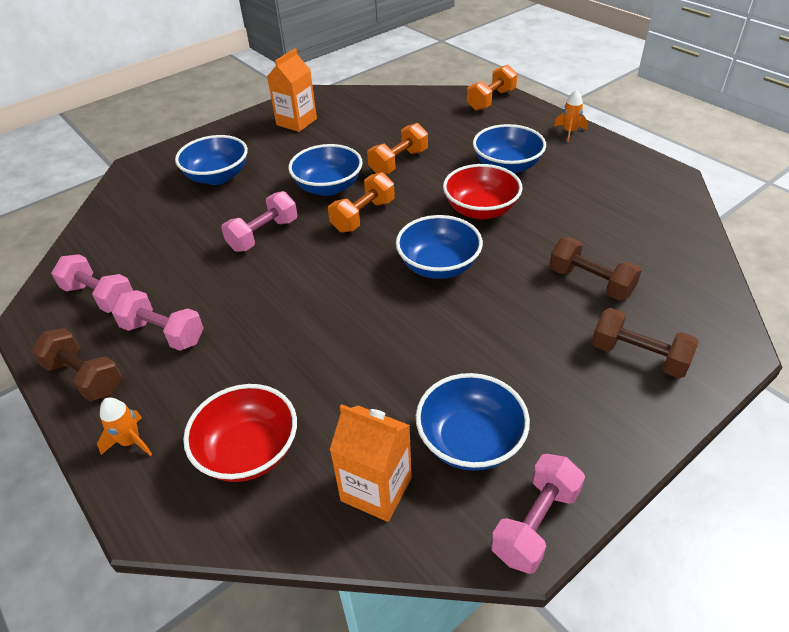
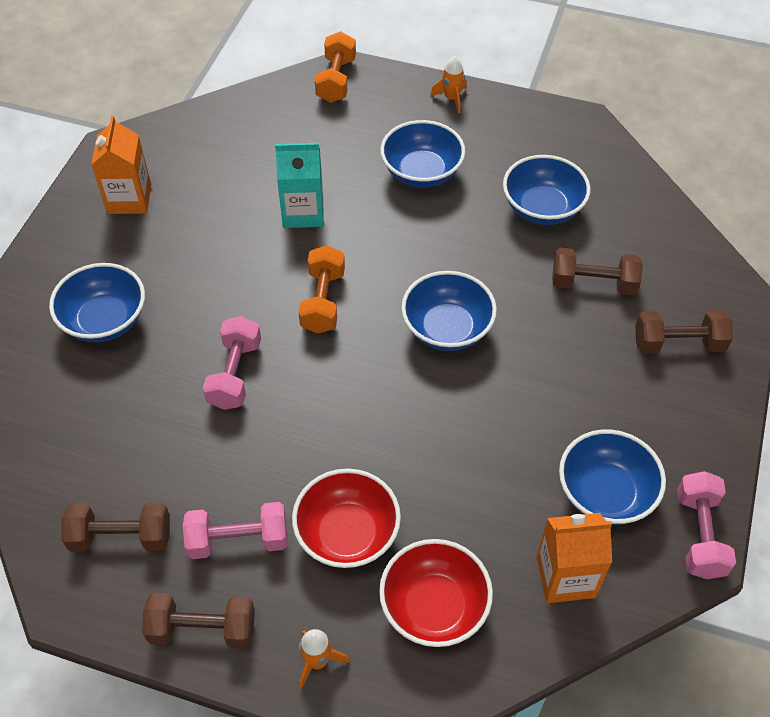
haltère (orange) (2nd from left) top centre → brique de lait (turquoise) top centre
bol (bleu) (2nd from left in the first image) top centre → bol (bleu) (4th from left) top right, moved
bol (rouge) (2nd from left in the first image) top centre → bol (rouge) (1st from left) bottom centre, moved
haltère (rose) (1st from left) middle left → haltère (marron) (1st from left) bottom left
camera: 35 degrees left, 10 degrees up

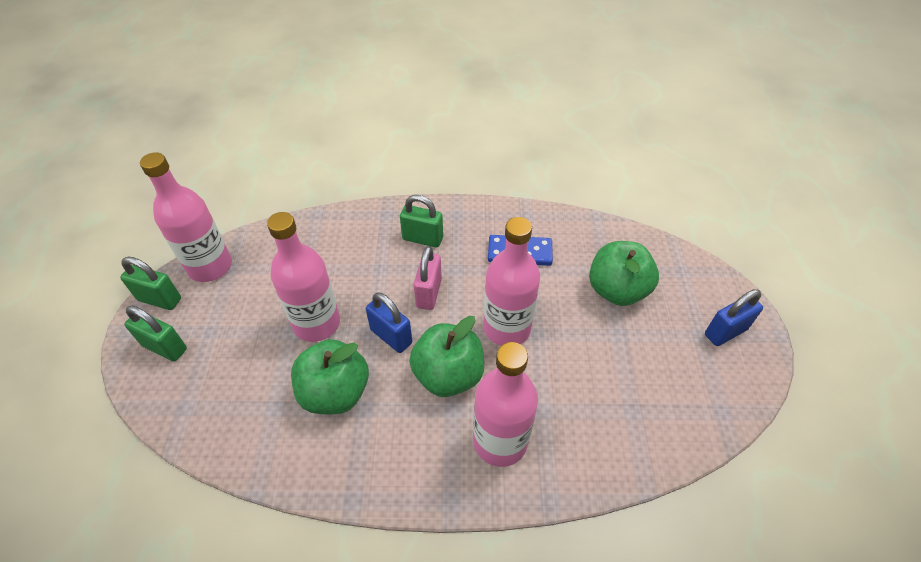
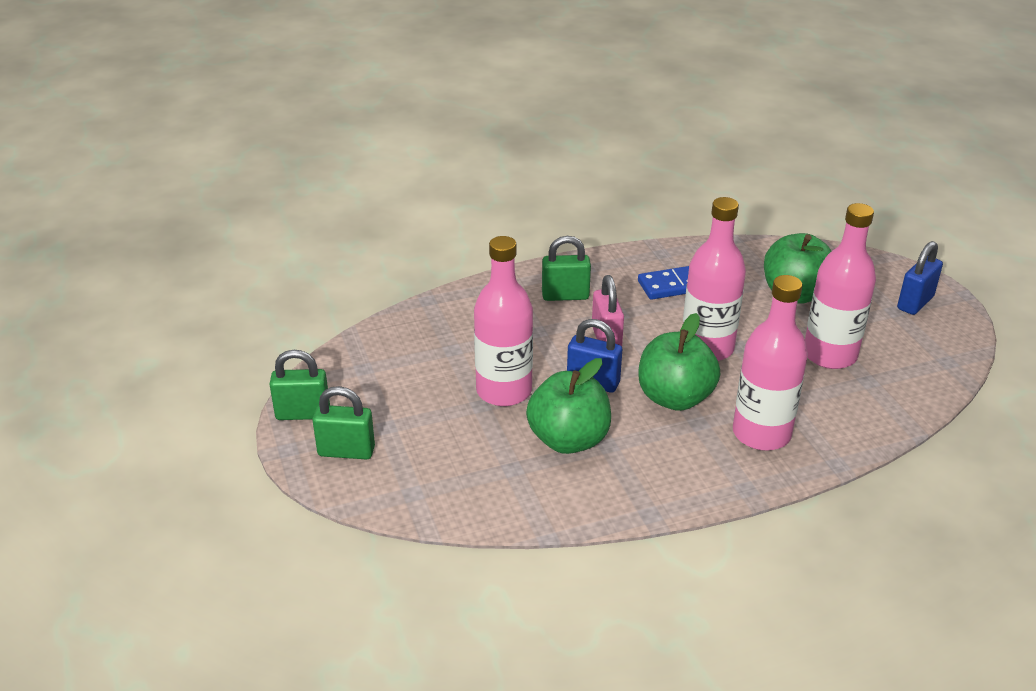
bouteille (rose) (1st from left in the first image) middle left → bouteille (rose) (4th from left) middle right, moved
camera: 20 degrees left, 15 degrees down

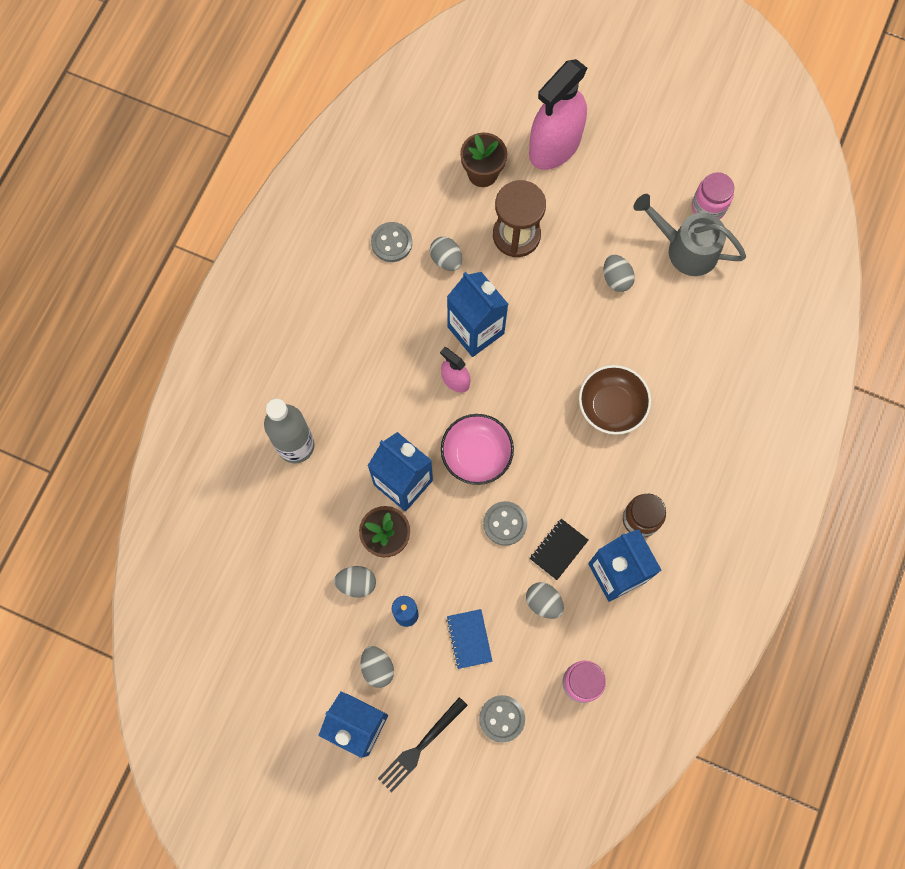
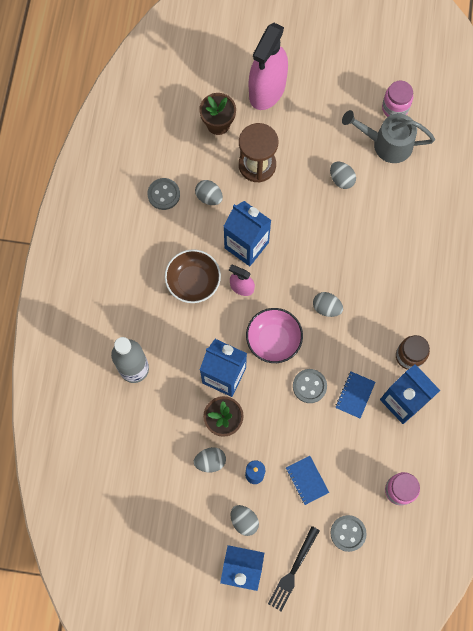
bol (marron) middle right → bol (marron) centre, moved
carnet (noir) centre → carnet (bleu) (2nd from left) middle right
œuf (gris) (4th from left) bottom centre → œuf (gris) (4th from left) middle right, moved
camera: 15 degrees left, 0 degrees up

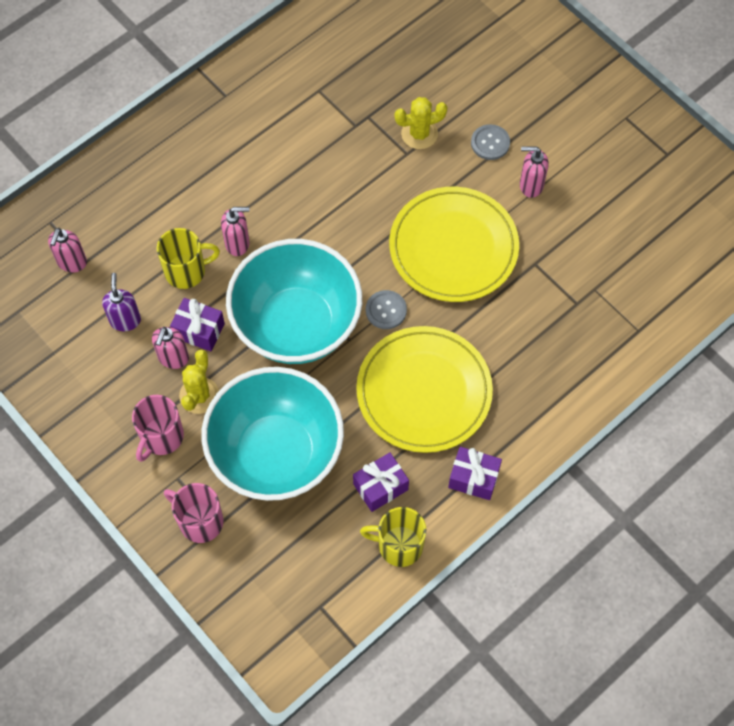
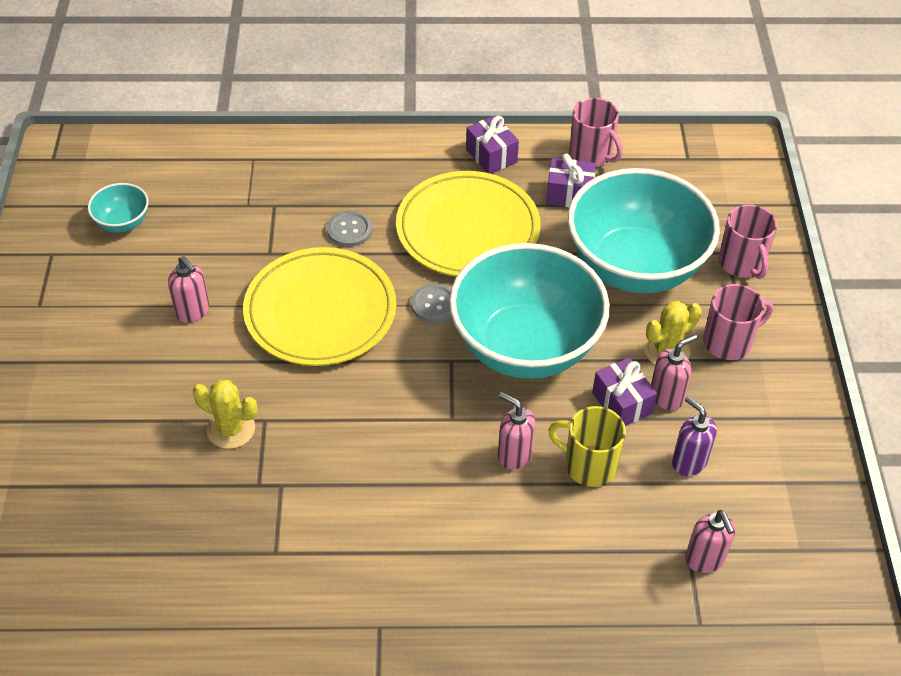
bouton (gris) (2nd from left in the first image) top right → bouton (gris) (1st from left) centre, moved
distributeur de savon (rose) (1st from left in the first image) middle left → distributeur de savon (rose) (4th from left) bottom right, 105 degrees clockwise
distributeur de savon (violet) middle left → distributeur de savon (violet) middle right, 105 degrees clockwise
tasse (jaune) (2nd from left) bottom centre → tasse (rose) (1st from left) top centre
- → bol (turquoise) (1st from left) top left
camera: 140 degrees left, 15 degrees down

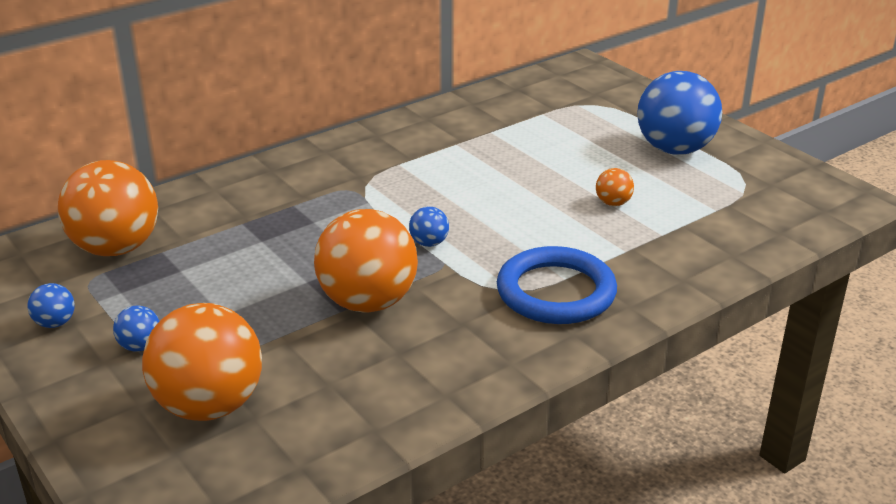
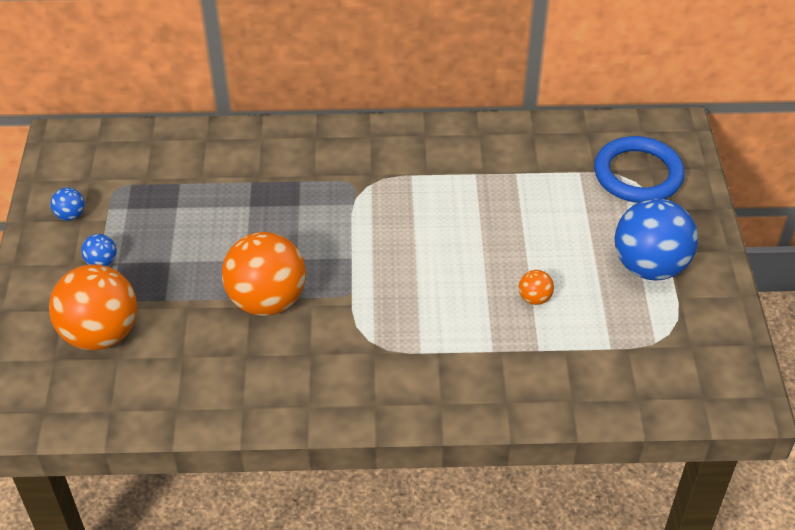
balle (orange) (1st from left) middle left → -
balle (bleu) (3rd from left) centre → -
anneau (bleu) centre → anneau (bleu) top right, moved
camera: 35 degrees right, 15 degrees up

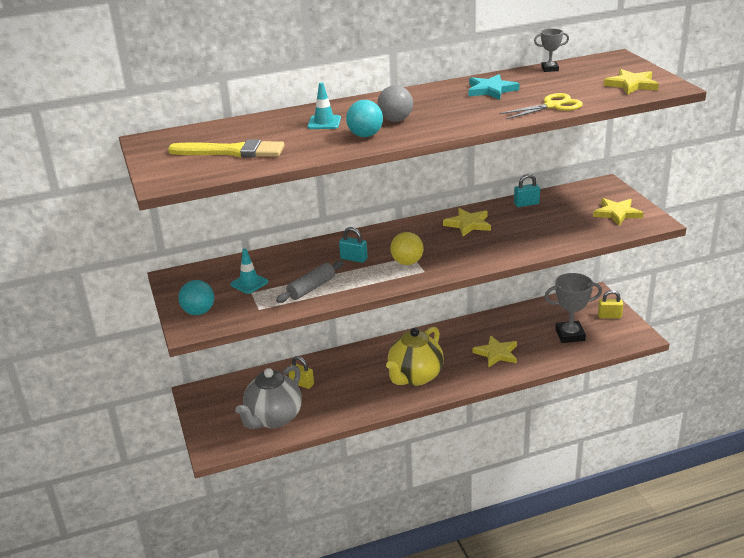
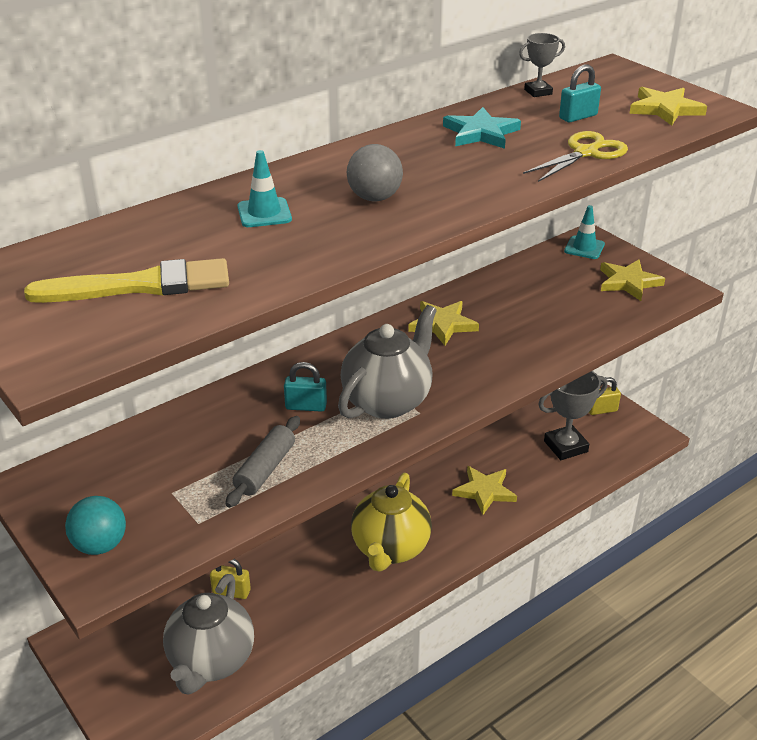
balle (turquoise) (2nd from left) top centre → -
cadenas (turquoise) (2nd from left) middle right → cadenas (turquoise) (2nd from left) top right, moved
balle (jaune) centre → théière (gris) (2nd from left) centre
cône de chantier (turquoise) (1st from left in the first image) centre → cône de chantier (turquoise) (2nd from left) top right, moved
camera: 20 degrees left, 5 degrees up

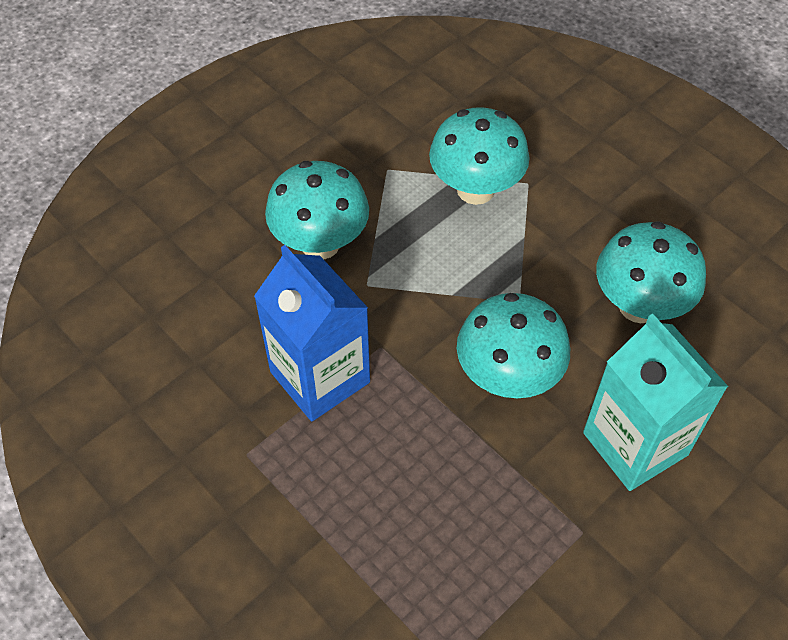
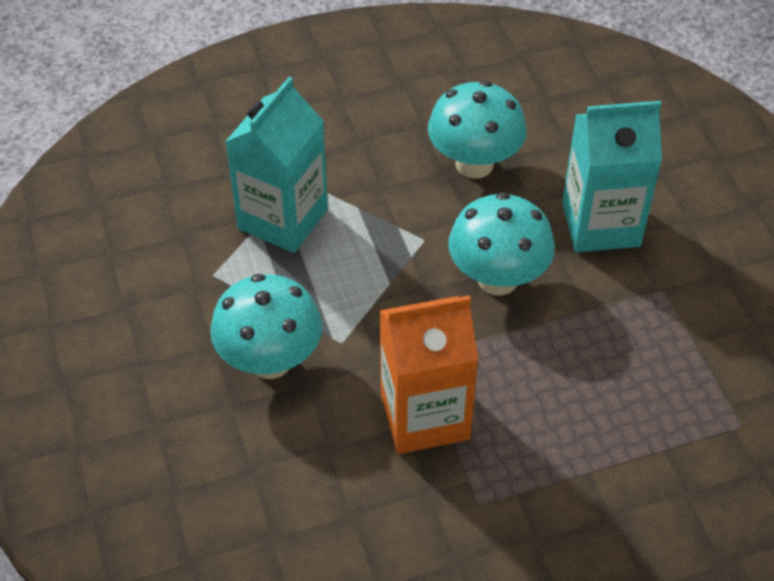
champignon (turquoise) (2nd from left) top centre → brique de lait (turquoise) (1st from left) top centre
brique de lait (bleu) centre → brique de lait (orange) centre
camera: 65 degrees left, 5 degrees down

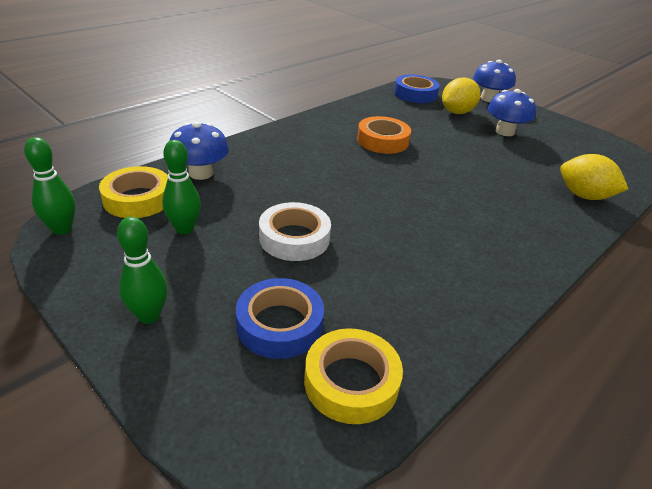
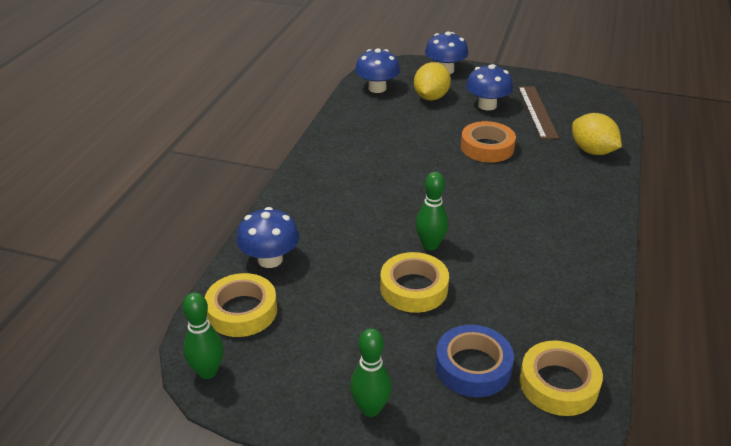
ruban adhésif (bleu) (2nd from left) top centre → champignon (bleu) (2nd from left) top centre
ruban adhésif (orange) top centre → ruban adhésif (orange) top right, moved
quille (vert) (3rd from left) middle left → quille (vert) (3rd from left) centre, moved
citron (jaune) (2nd from left) middle right → citron (jaune) (2nd from left) top right, 45 degrees clockwise
ruban adhésif (blanc) centre → ruban adhésif (jaune) (2nd from left) centre
- → règle (marron) top right
camera: 25 degrees left, 0 degrees up

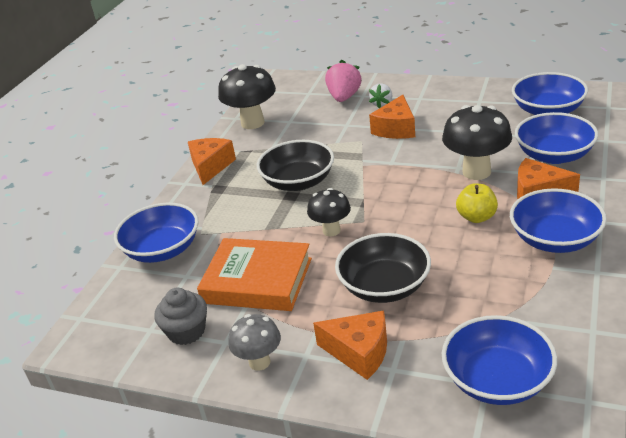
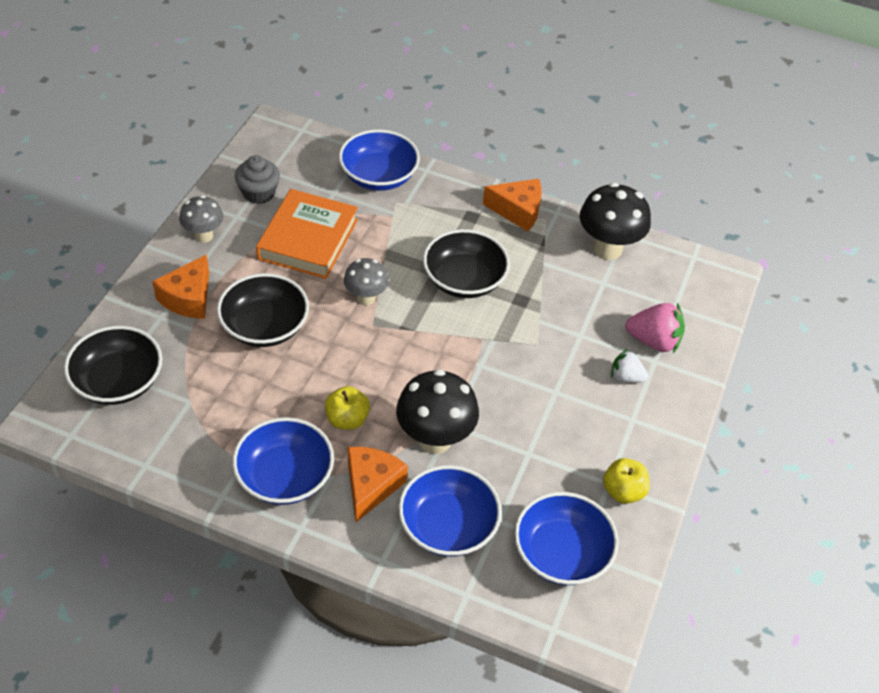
fromage (orange) (3rd from left) top centre → -
champignon (noir) (2nd from left) centre → champignon (gris) (2nd from left) centre
bol (bleu) (2nd from left) bottom right → bol (noir) (1st from left) middle left
- → pomme (jaune) (2nd from left) bottom right
camera: 85 degrees right, 15 degrees up

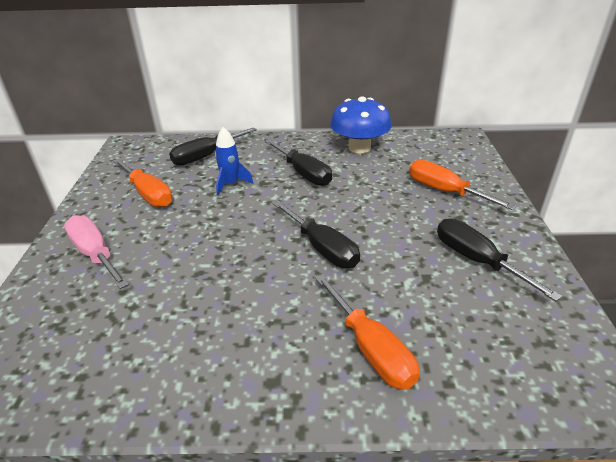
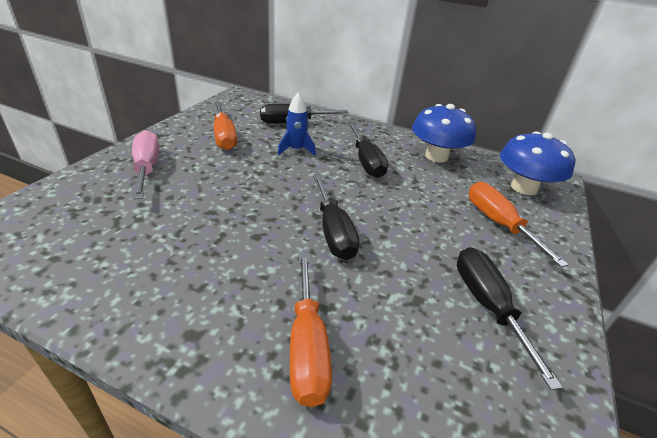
- → champignon (bleu) (2nd from left) middle right
camera: 20 degrees right, 0 degrees up

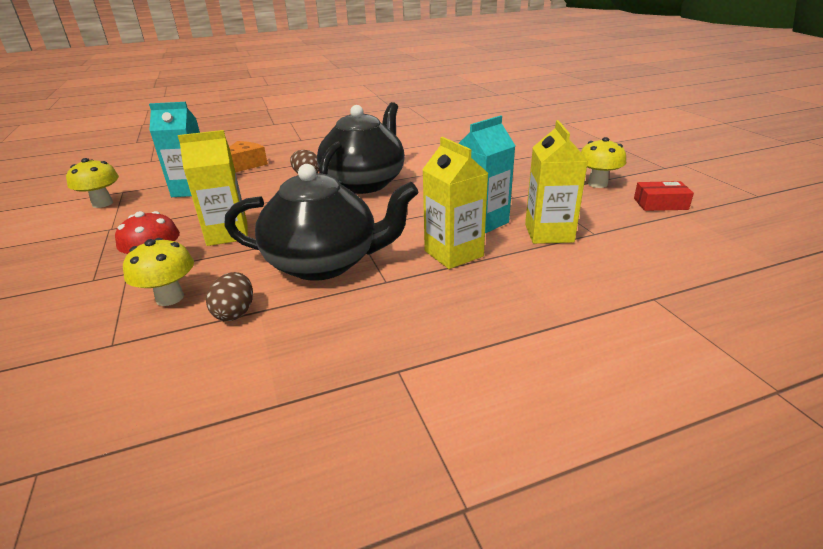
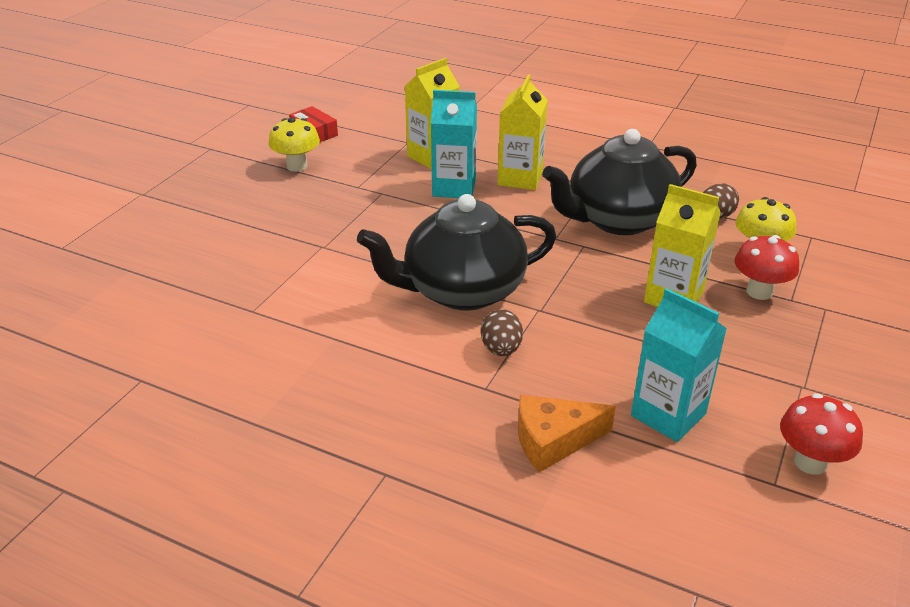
champignon (jaune) (1st from left) middle left → champignon (rouge) (2nd from left) bottom right
théière (noir) (1st from left in the first image) centre → théière (noir) (2nd from left) top right, 75 degrees counterclockwise
camera: 135 degrees left, 5 degrees up

